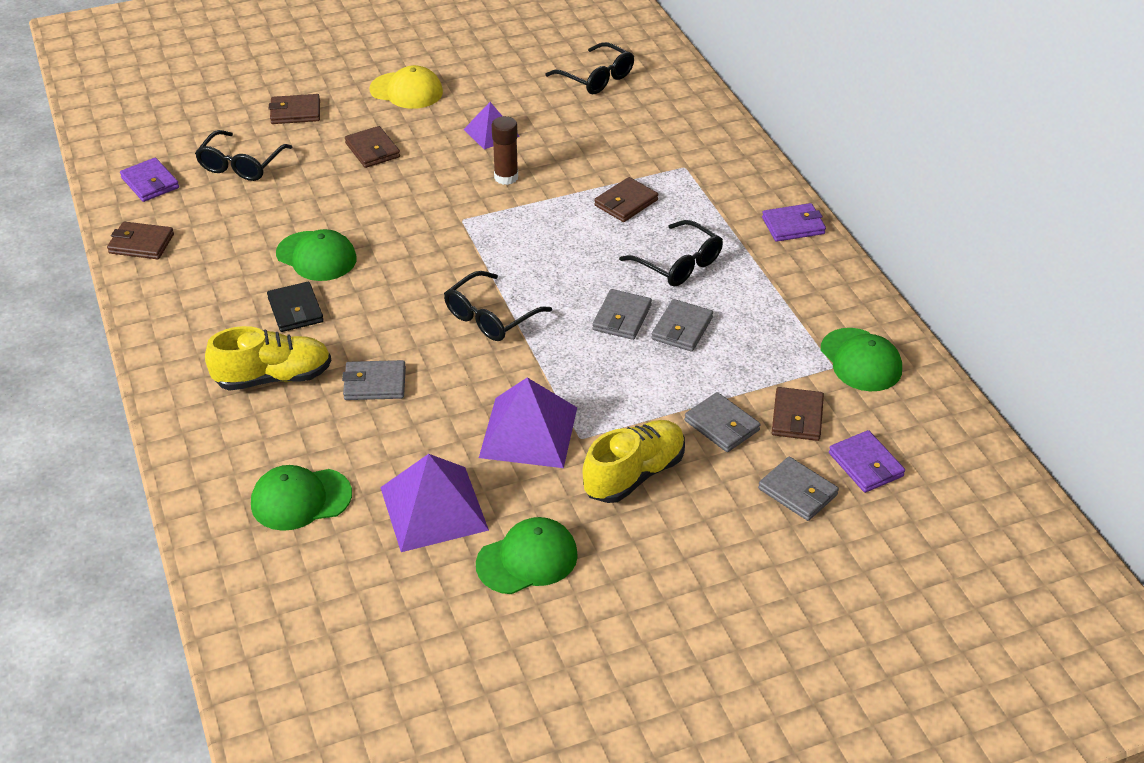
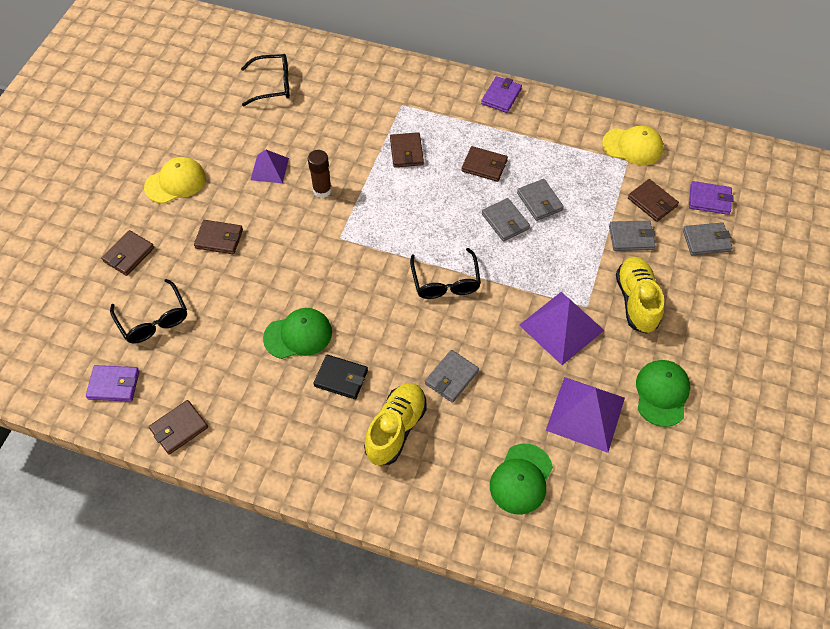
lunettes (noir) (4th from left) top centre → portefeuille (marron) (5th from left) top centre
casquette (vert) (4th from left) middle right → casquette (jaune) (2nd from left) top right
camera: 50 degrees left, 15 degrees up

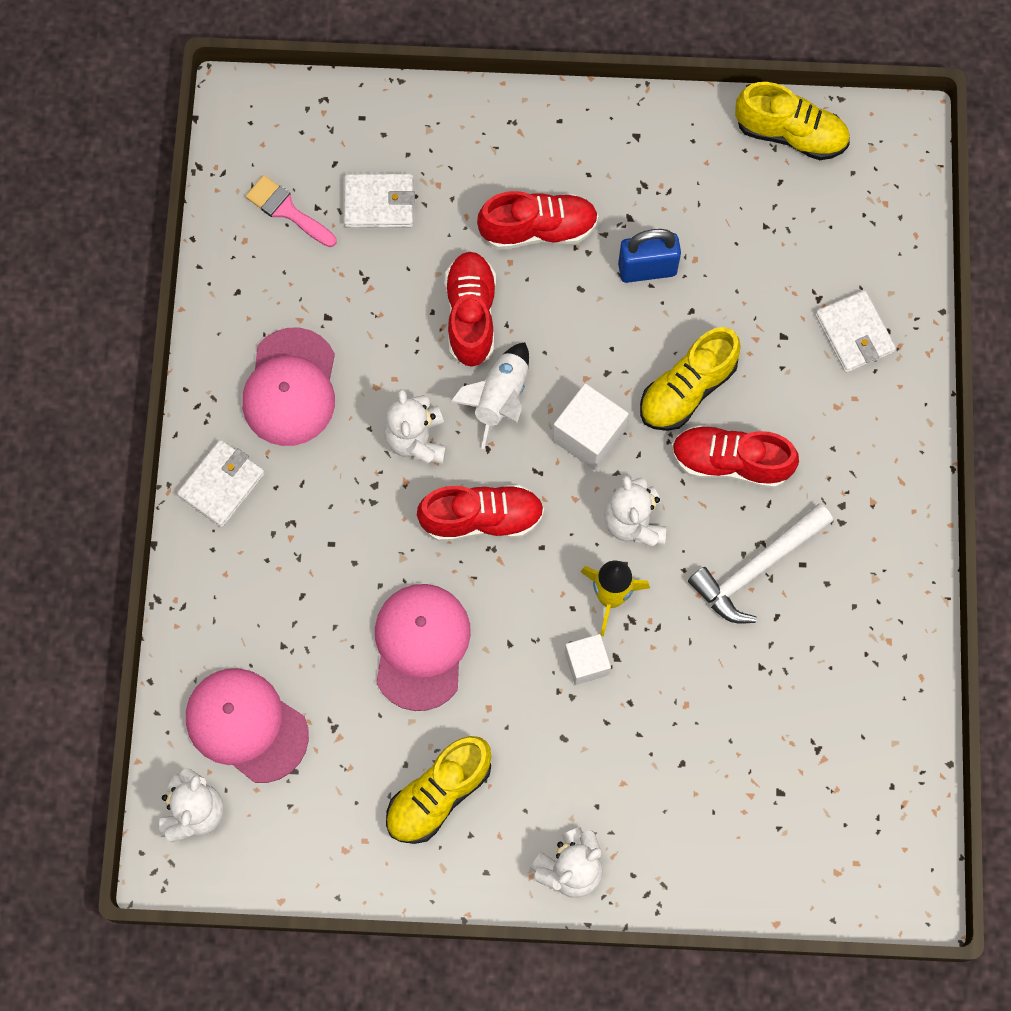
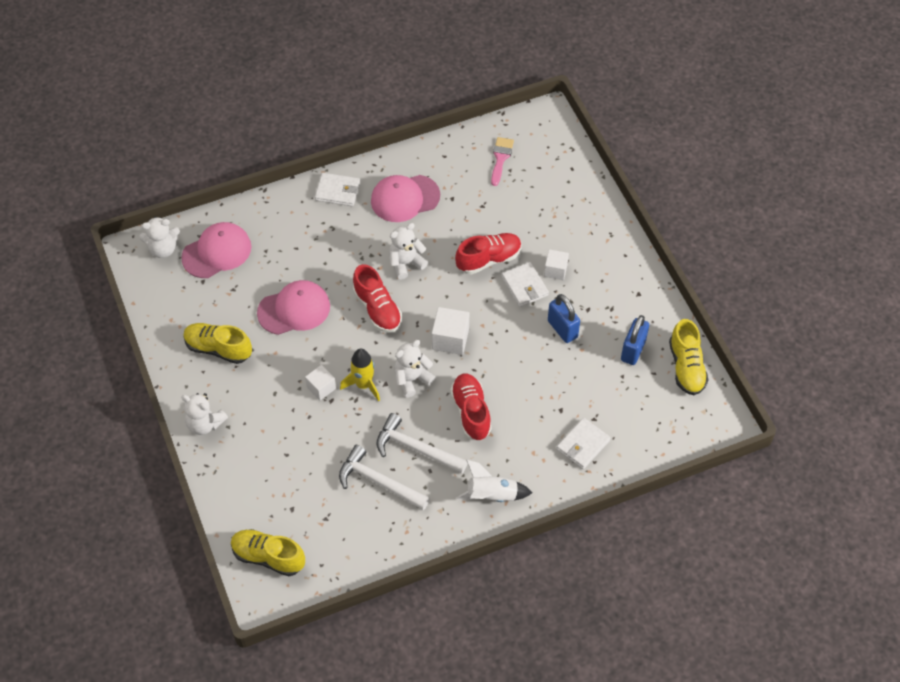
portefeuille (blanc) (2nd from left) top centre → portefeuille (blanc) (2nd from left) centre, moved
chaussure (rouge) (3rd from left) top centre → cube (blanc) (3rd from left) centre
chaussure (jaune) (2nd from left) middle right → chaussure (jaune) (2nd from left) bottom left, moved
fusée (blanc) centre → fusée (blanc) bottom centre, moved
casquette (rose) (1st from left) bottom left → casquette (rose) (1st from left) middle left, 45 degrees clockwise
- → cadenas (bleu) (2nd from left) middle right
- → marteau (blanc) (1st from left) bottom centre
camera: 65 degrees right, 15 degrees down

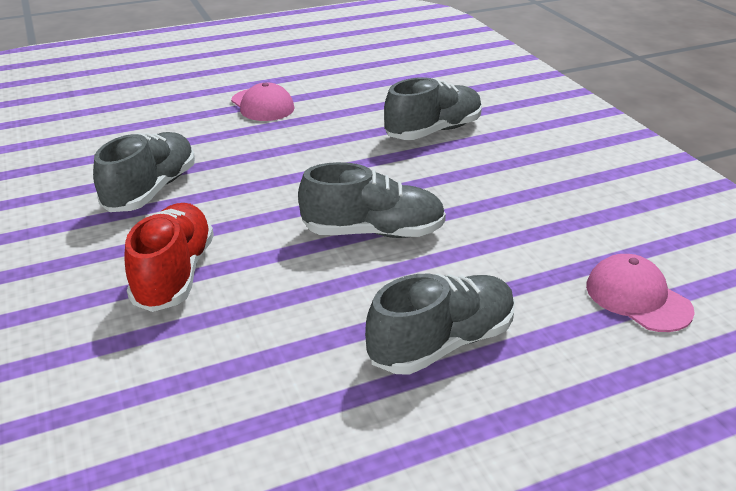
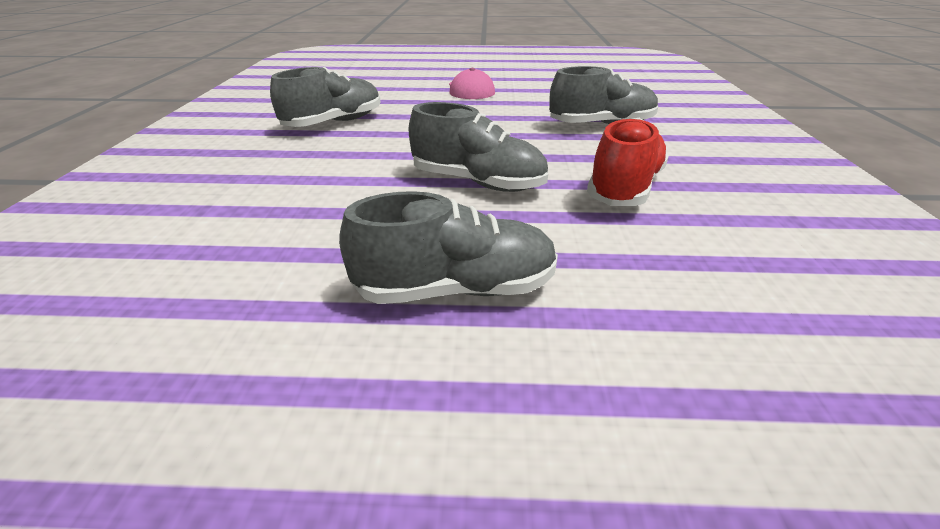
chaussure (rouge) middle left → chaussure (rouge) top right, moved
casquette (rose) (2nd from left) middle right → -
camera: 25 degrees right, 0 degrees up

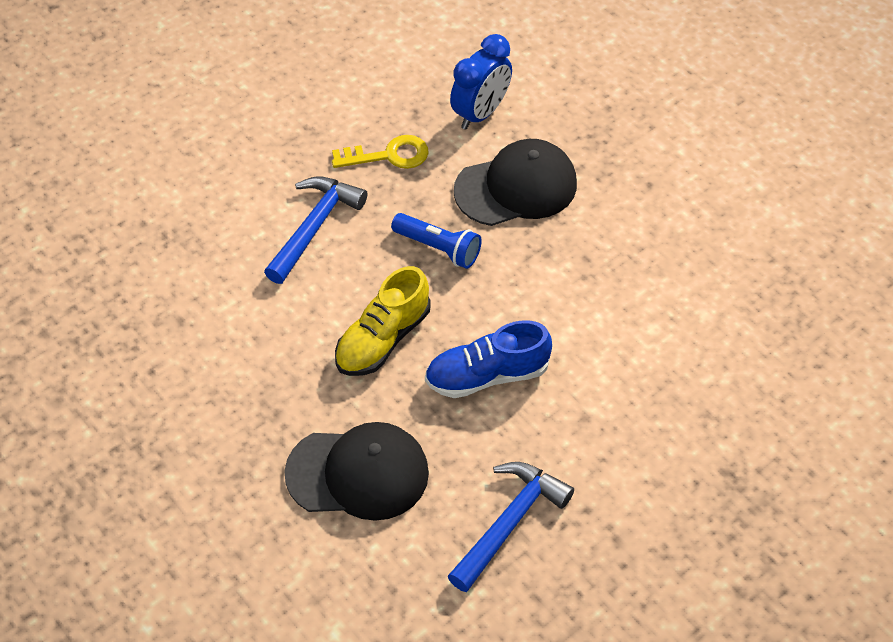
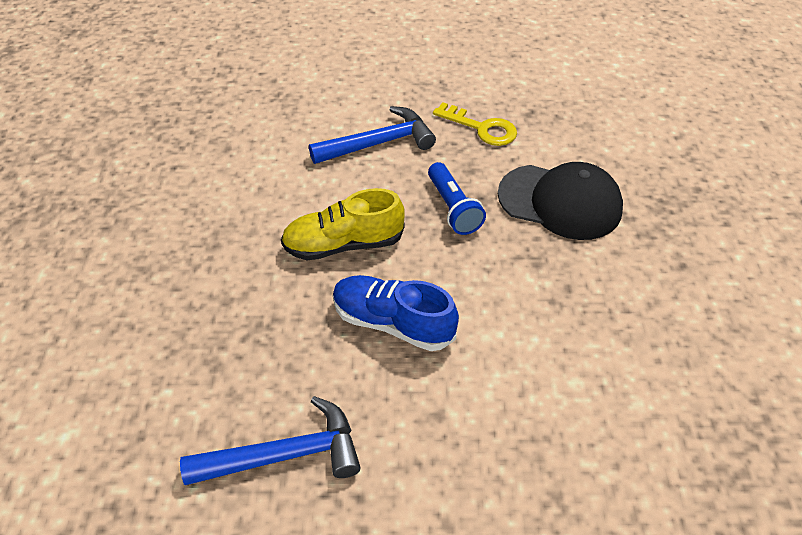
réveil (bleu) top centre → -
casquette (noir) (1st from left) bottom centre → -
camera: 40 degrees right, 5 degrees down

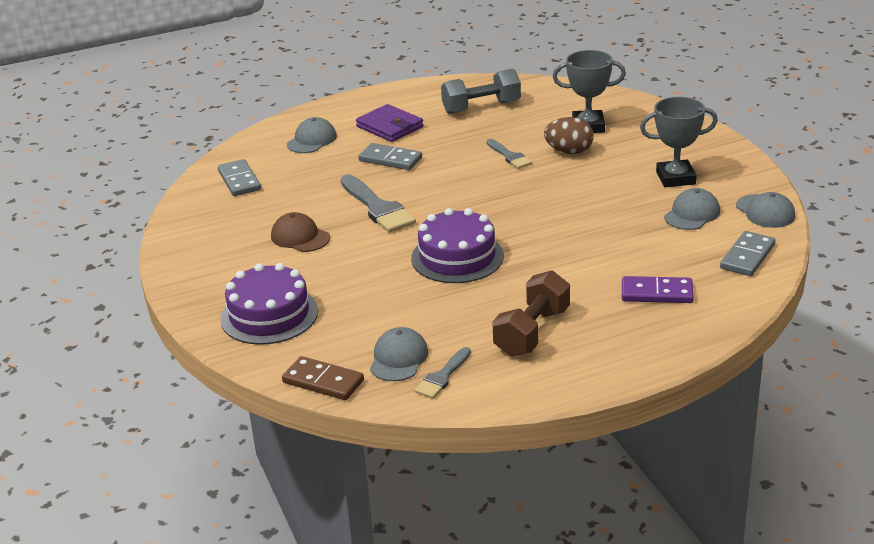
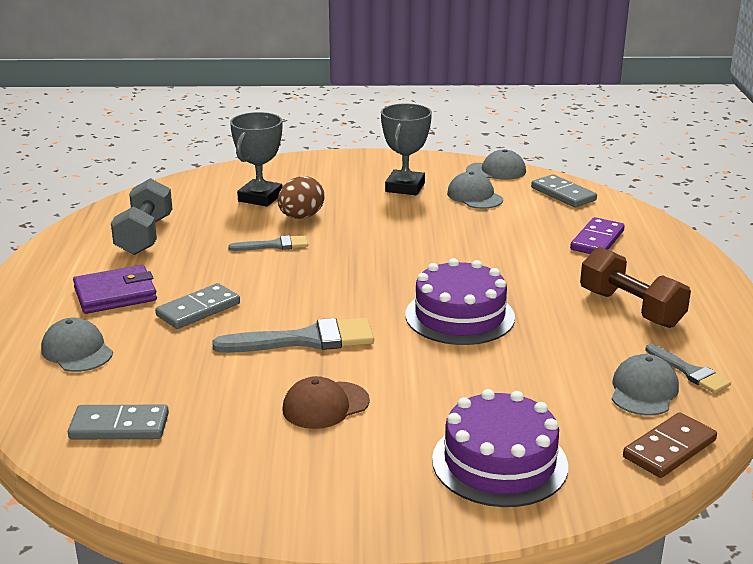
casquette (gris) (2nd from left in the first image) centre → casquette (gris) (4th from left) bottom right, 75 degrees clockwise
camera: 70 degrees left, 5 degrees down

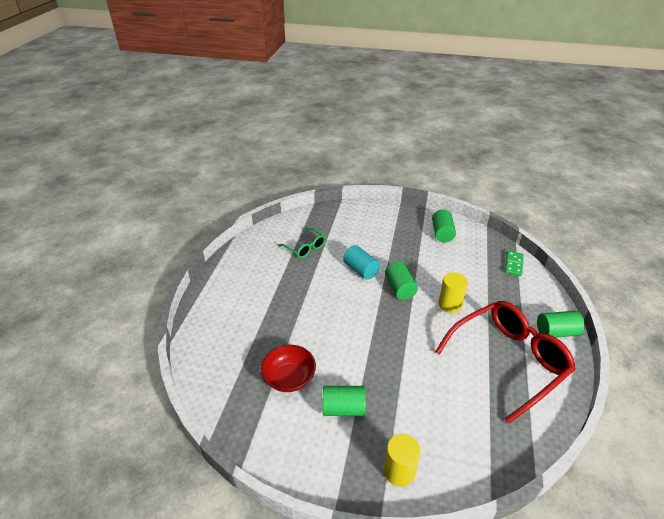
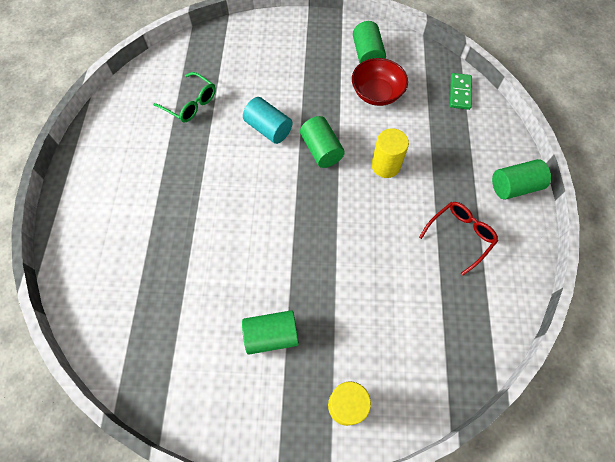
lunettes (rouge) bottom right → lunettes (rouge) middle right, x0.48
bol (rouge) bottom centre → bol (rouge) top centre, moved
camera: 10 degrees left, 25 degrees up

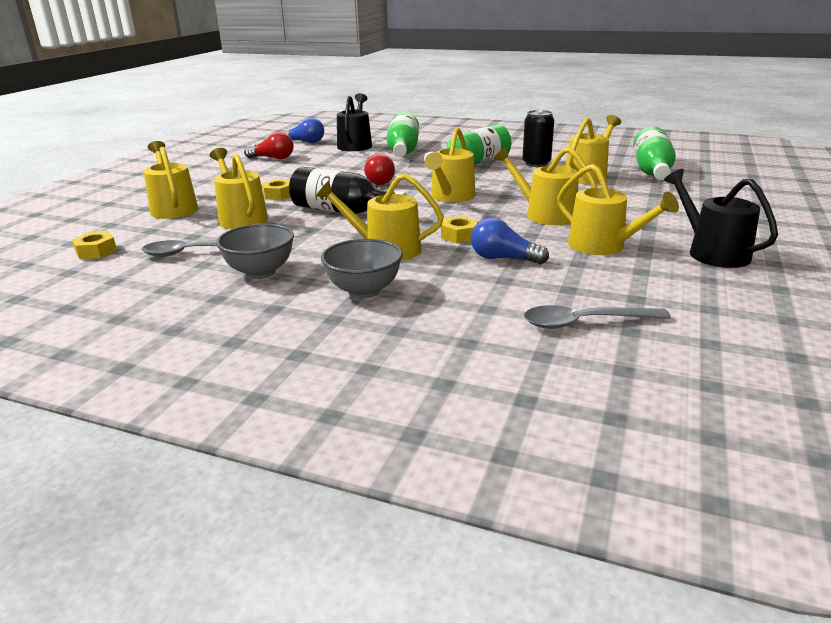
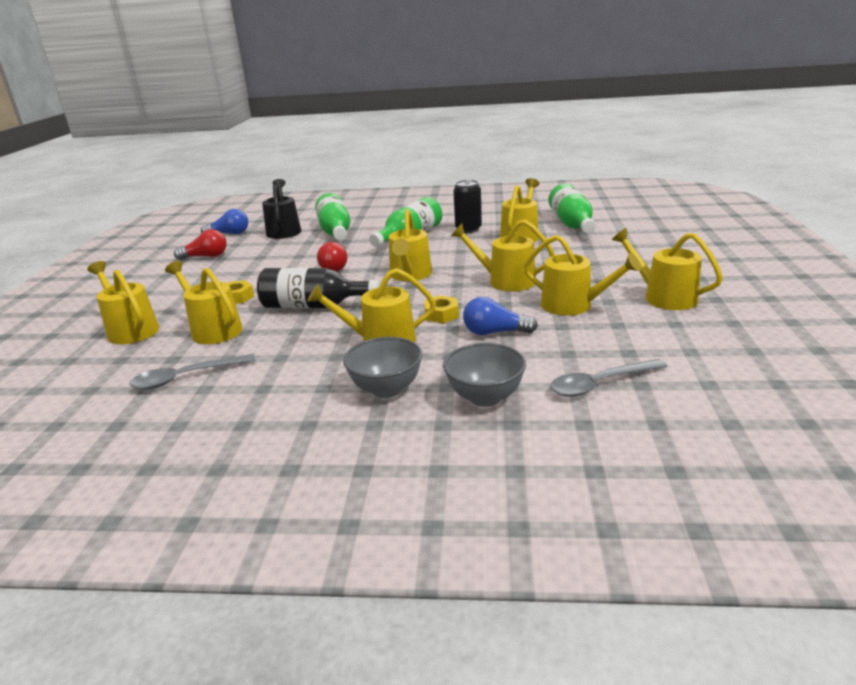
arrosoir (noir) (2nd from left) middle right → arrosoir (jaune) (8th from left) middle right
bol (gris) (1st from left in the first image) middle left → bol (gris) (2nd from left) centre, moved
écrou (jaune) (1st from left) middle left → -
camera: 15 degrees left, 0 degrees up

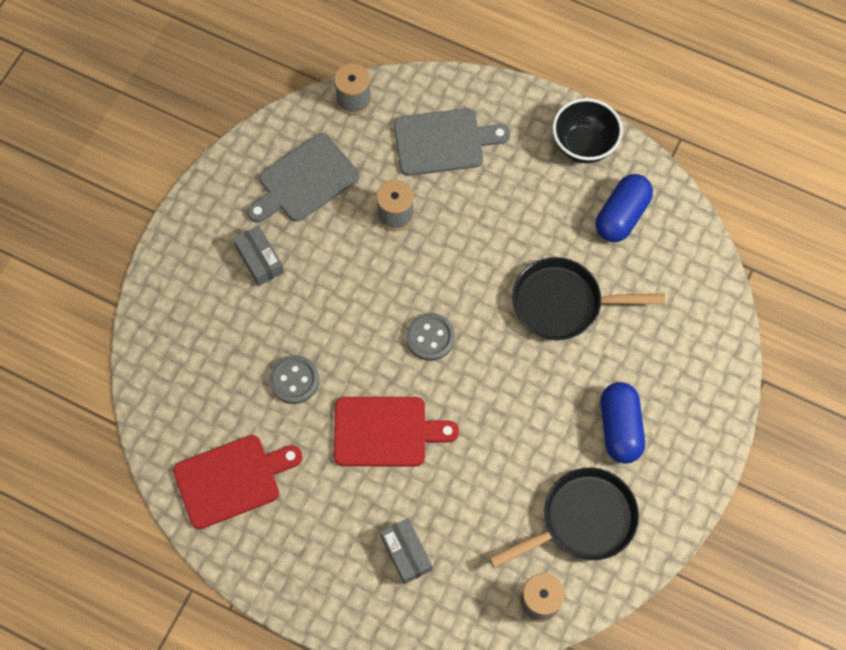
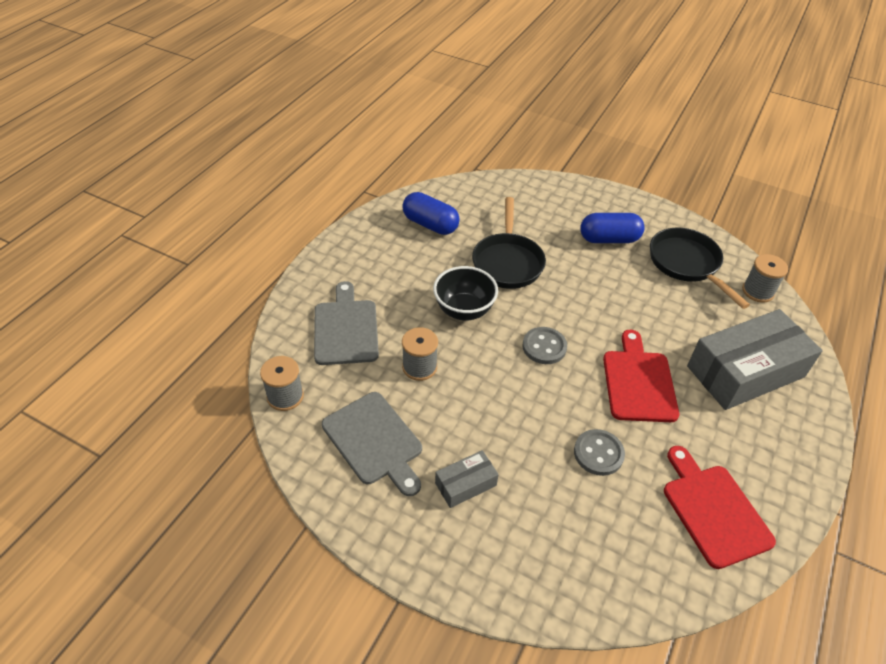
bol (noir) top right → bol (noir) centre, moved
boîte (gris) (2nd from left) bottom centre → boîte (gris) (2nd from left) middle right, x2.17
camera: 90 degrees left, 20 degrees down

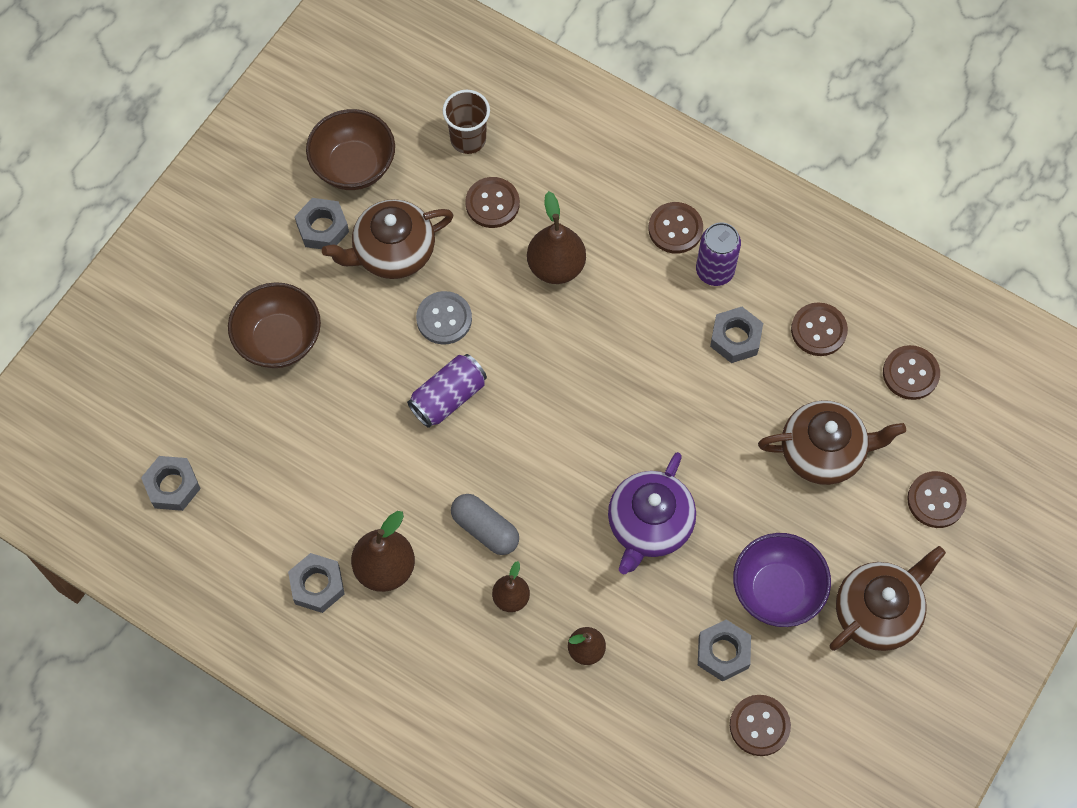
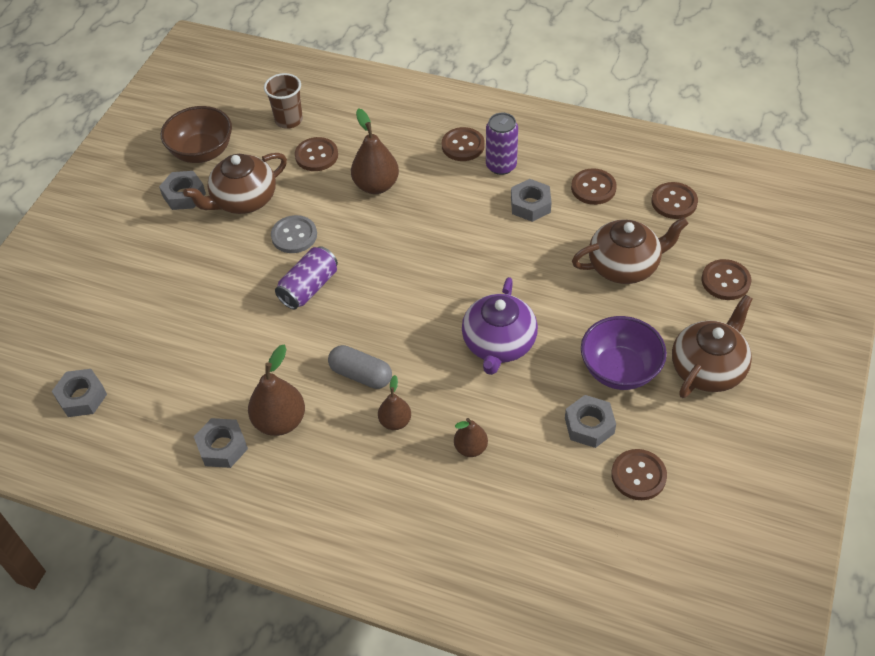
bol (marron) (1st from left) middle left → -
camera: 10 degrees left, 15 degrees down

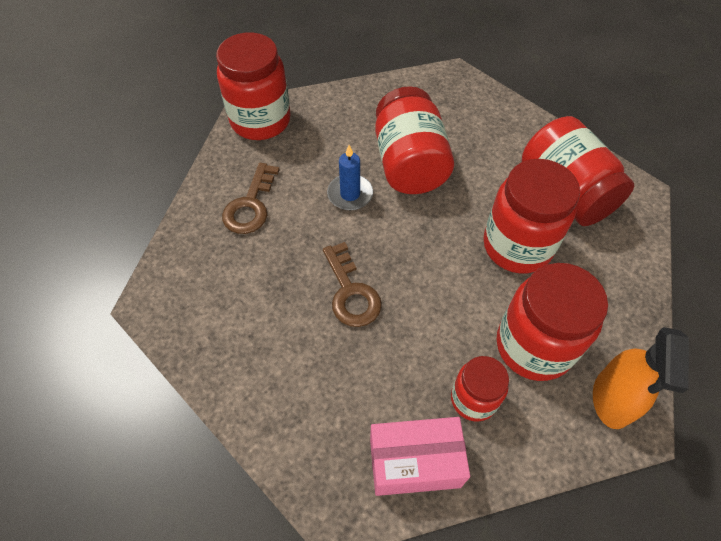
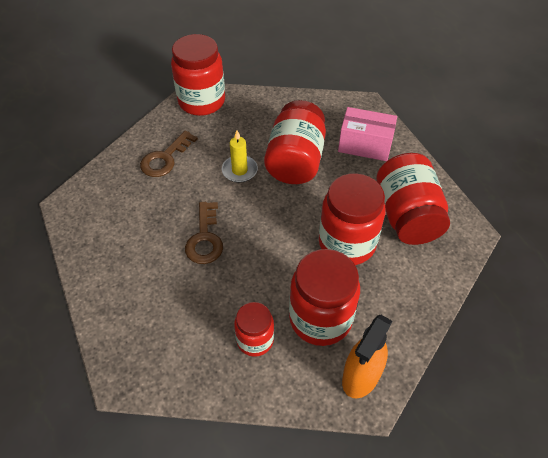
bougie (bleu) top centre → bougie (jaune) centre
boîte (rose) bottom centre → boîte (rose) top right, moved
camera: 20 degrees right, 5 degrees down

